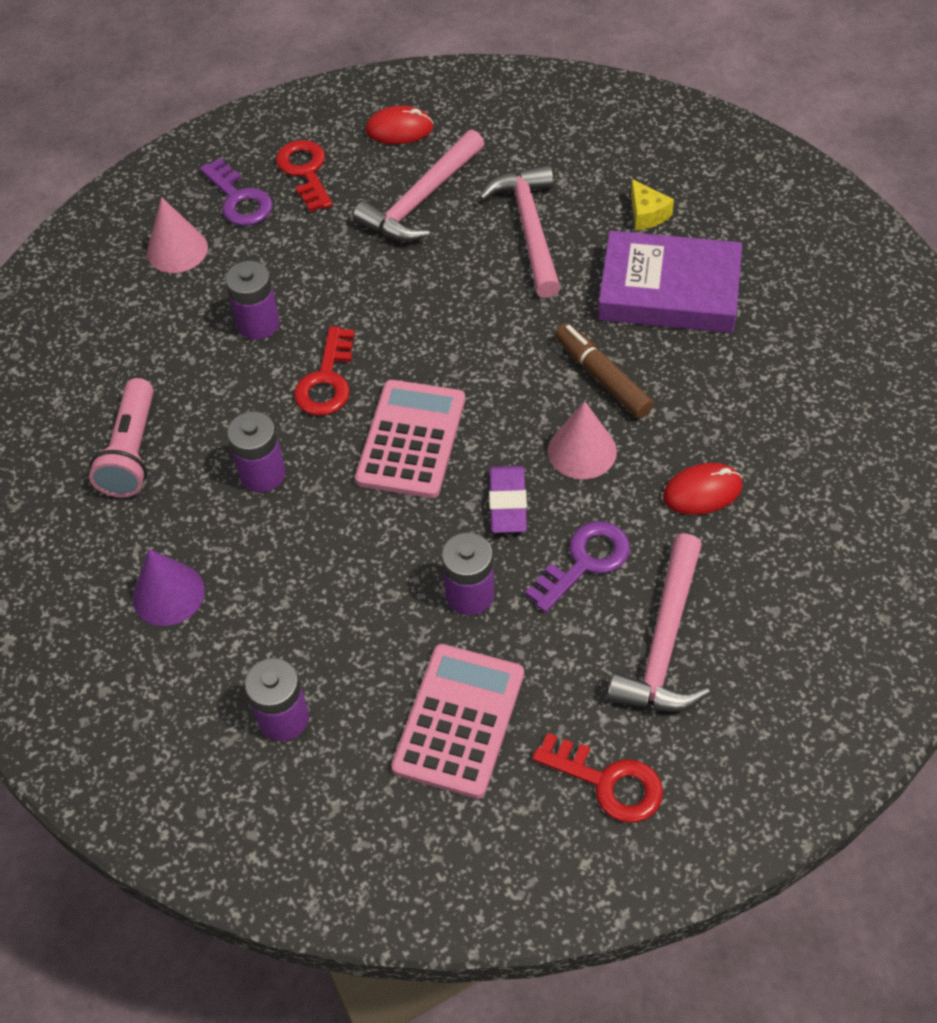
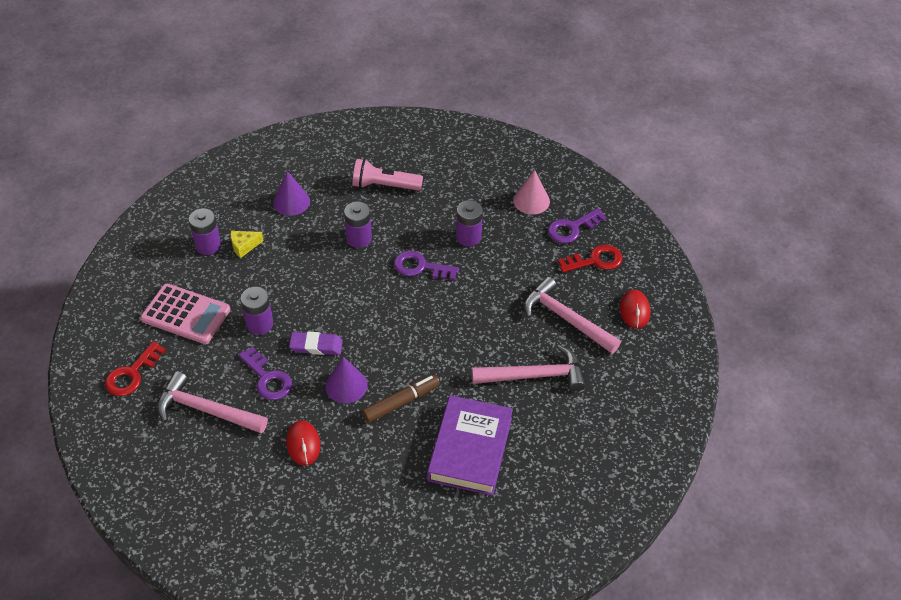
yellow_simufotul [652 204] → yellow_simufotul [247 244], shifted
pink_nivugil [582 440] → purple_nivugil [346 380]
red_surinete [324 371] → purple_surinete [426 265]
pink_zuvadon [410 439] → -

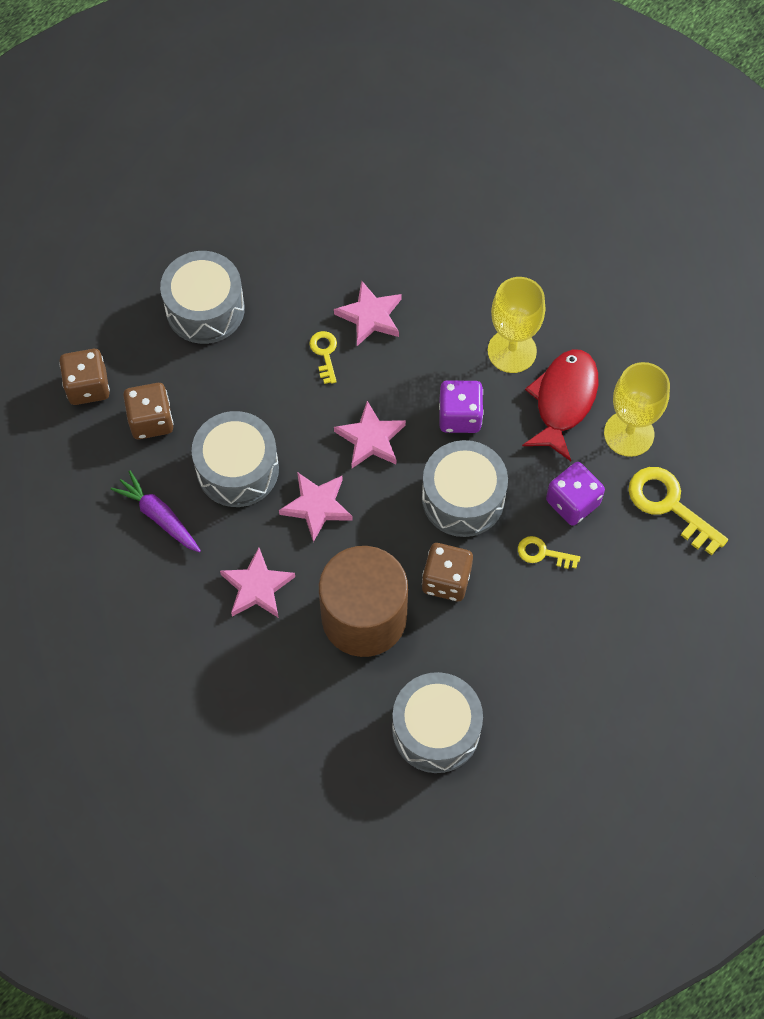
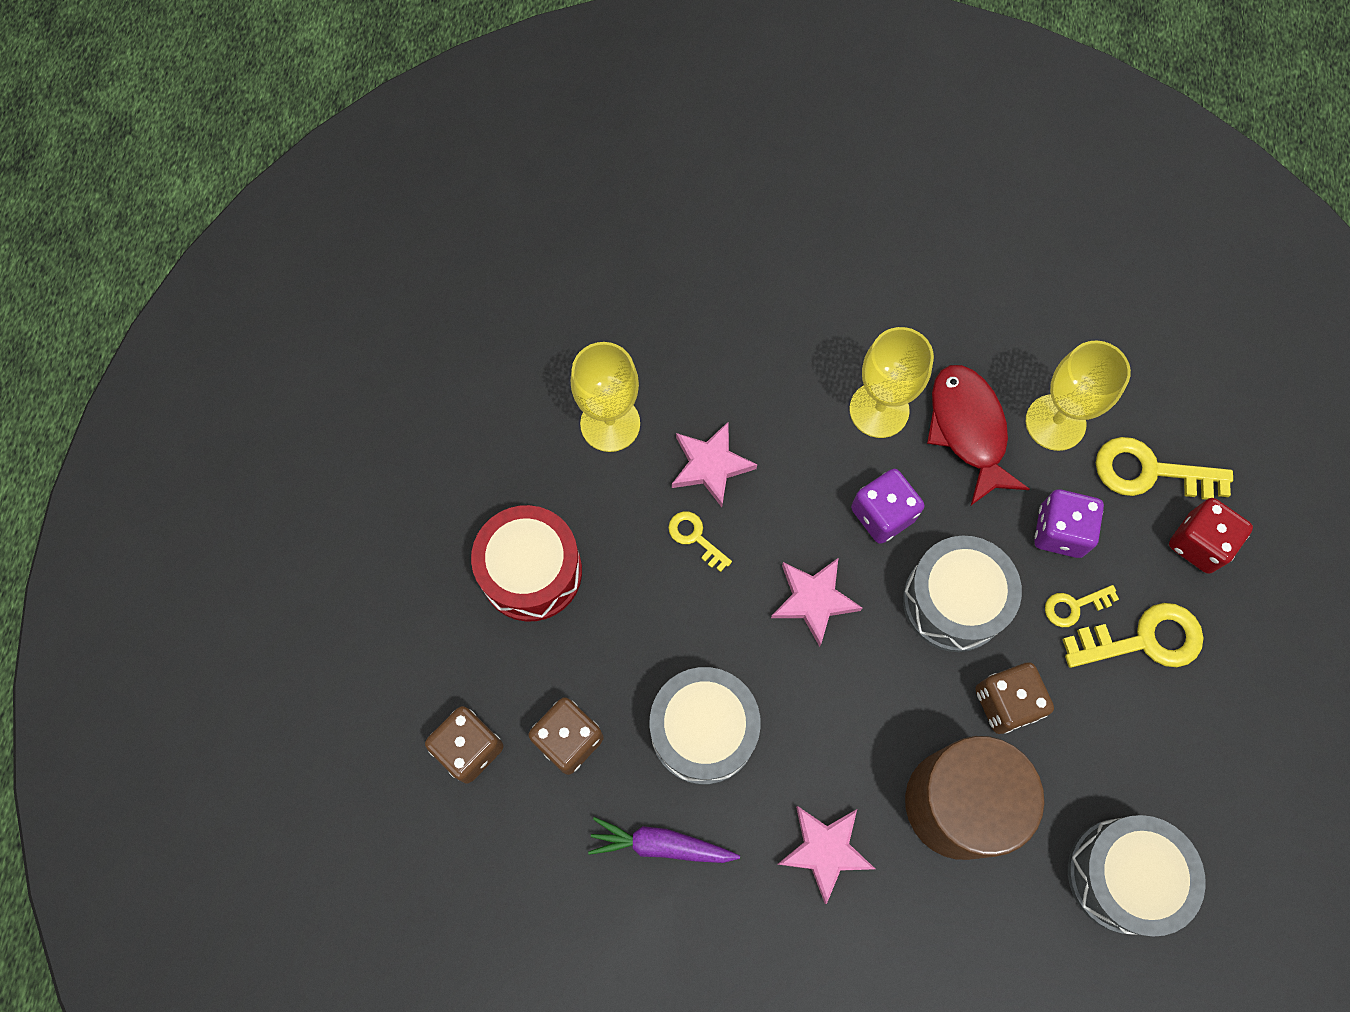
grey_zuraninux [202 297] → red_zuraninux [526 563]
- → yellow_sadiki [605 397]
- → yellow_surinete [1132 635]
- → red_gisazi [1211 536]
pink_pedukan [316 507] → -

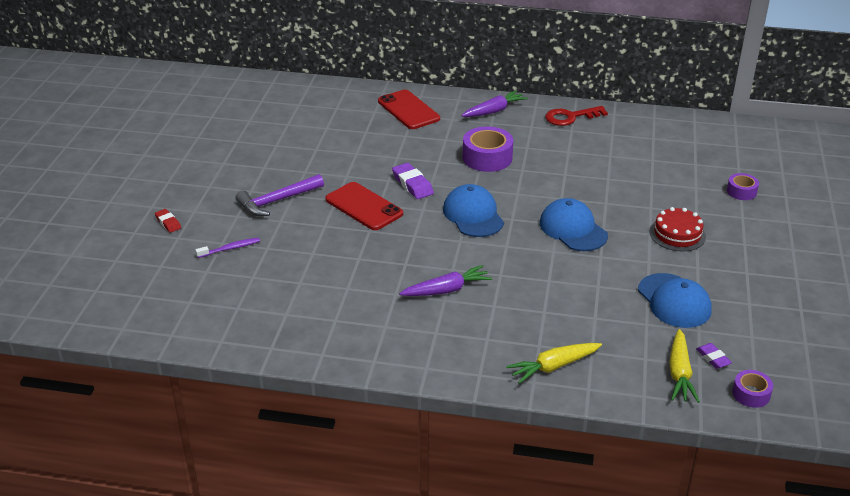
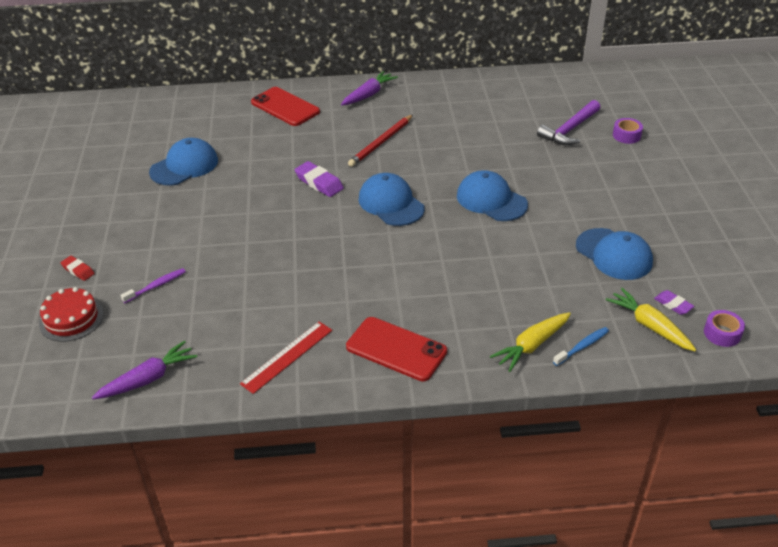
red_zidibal [678 229] → red_zidibal [71 314], shifted
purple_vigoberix [445 280] → purple_vigoberix [144 370], shifted
- → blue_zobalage [183 162]
- → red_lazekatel [286 358]
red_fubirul [364 206] → red_fubirul [396 349], shifted
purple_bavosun [488 149] → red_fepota [380 141]
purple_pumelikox [279 195] → purple_pumelikox [569 122], shifted
- → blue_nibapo [581 346]
yellow_vigoberix [684 366] → yellow_vigoberix [651 319], 150 degrees clockwise
red_surinete [576 116] → -

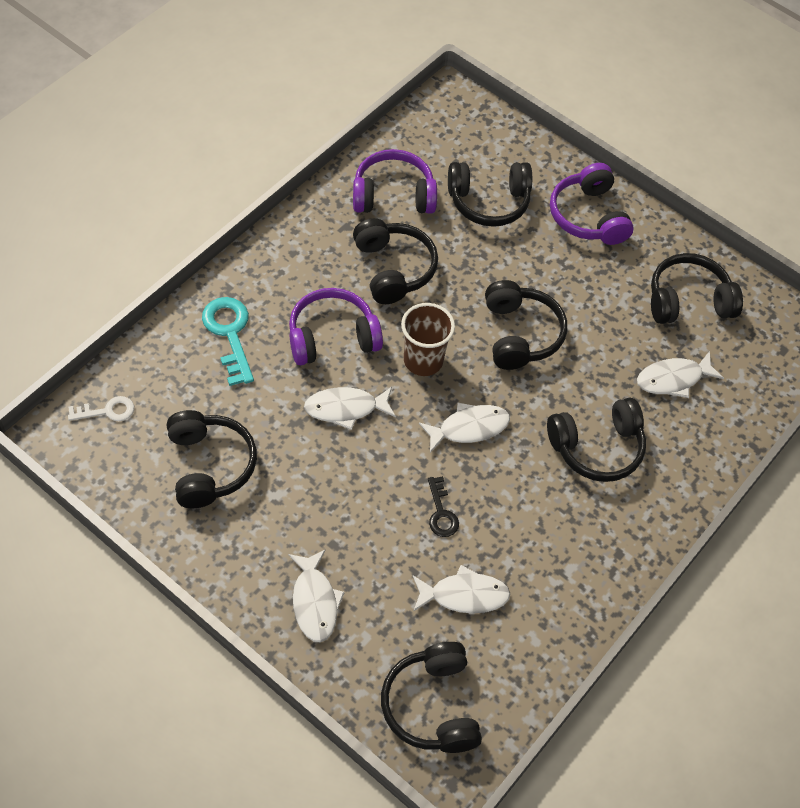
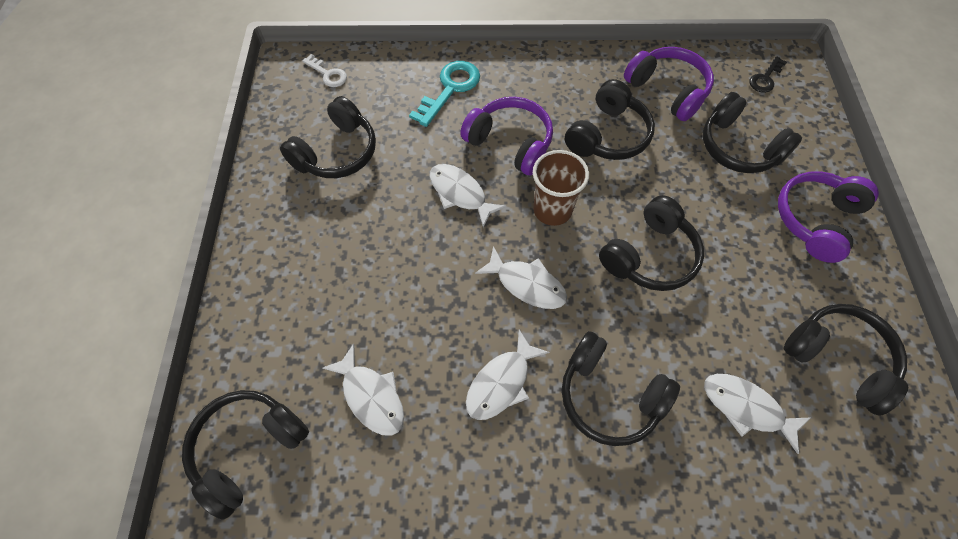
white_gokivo [316 595] → white_gokivo [507 375], shifted
black_surinete [443 506] → black_surinete [768 74], shifted

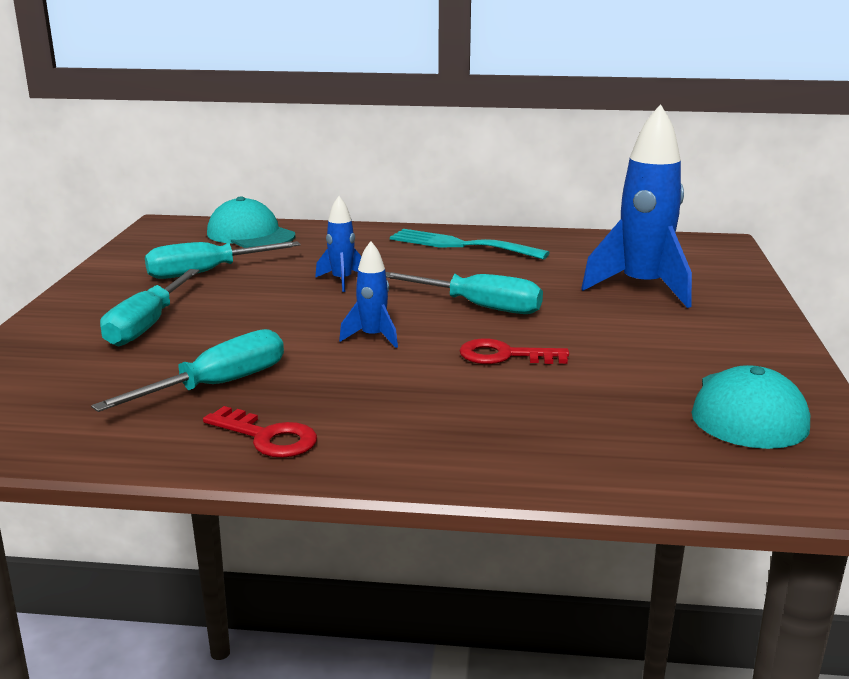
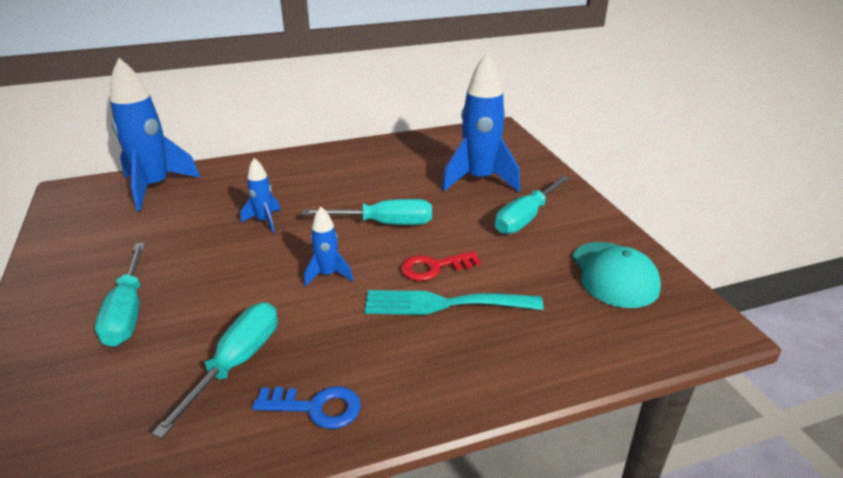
turquoise_zobalage [251 222] → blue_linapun [155 134]
red_surinete [260 432] → blue_surinete [306 407]
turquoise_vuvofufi [470 244] → turquoise_vuvofufi [454 302], shifted
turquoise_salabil [223 260] → turquoise_salabil [532 205], shifted

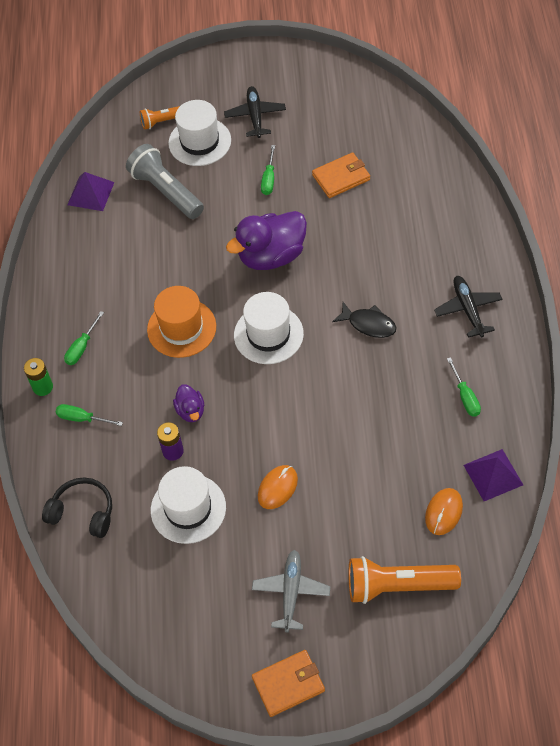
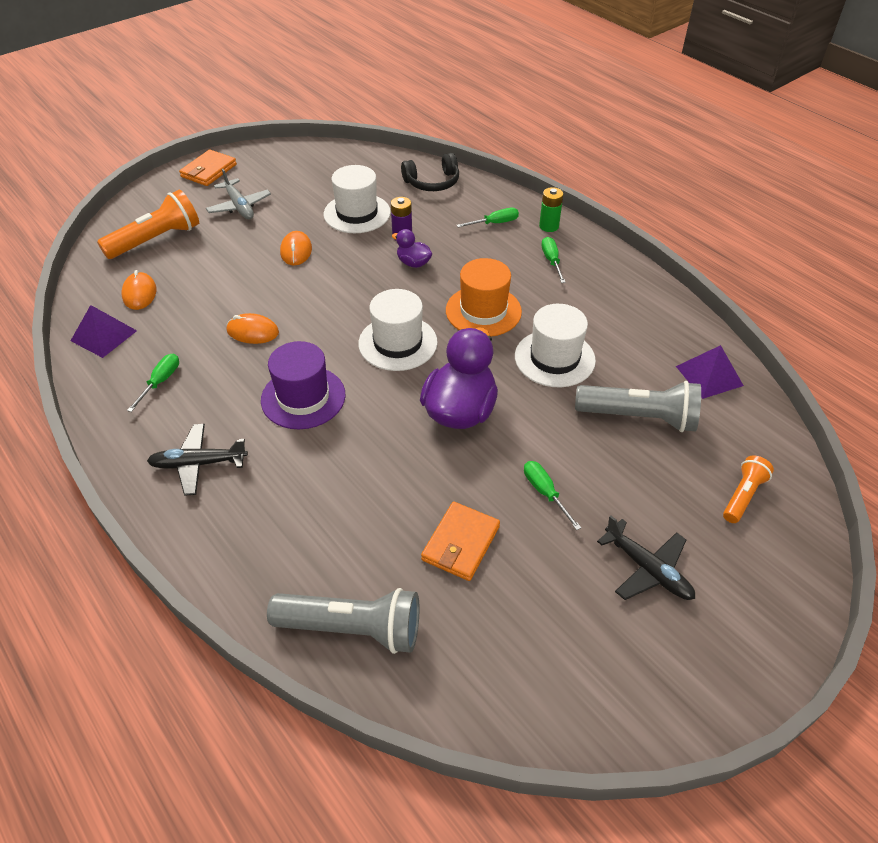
green_salabil [464 387] → green_salabil [153 382], 75 degrees clockwise
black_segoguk [468 307] → black_segoguk [197 460], 135 degrees clockwise
- → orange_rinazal [253 328]
black_gokivo [364 320] → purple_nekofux [303 385]
- → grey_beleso [343 621]
white_nekofux [199 133] → white_nekofux [555 345], shifted

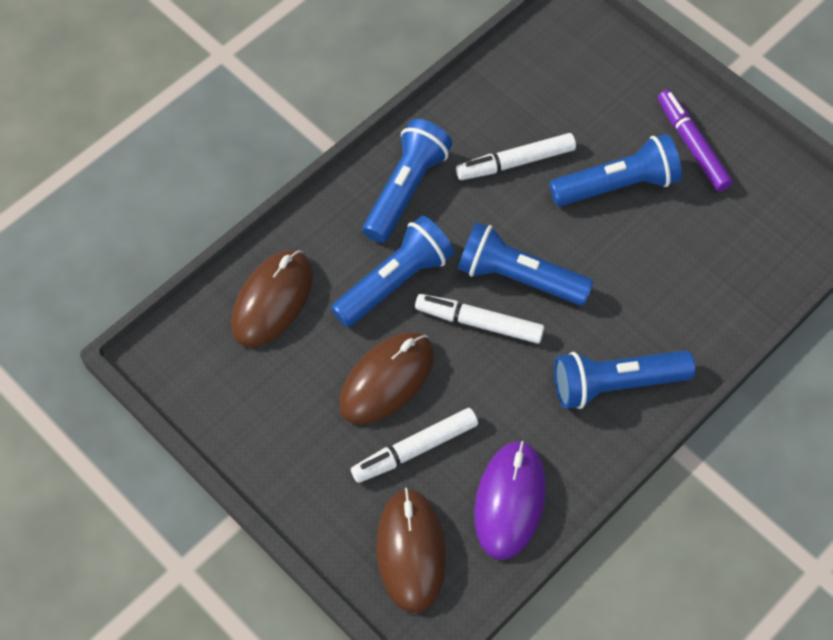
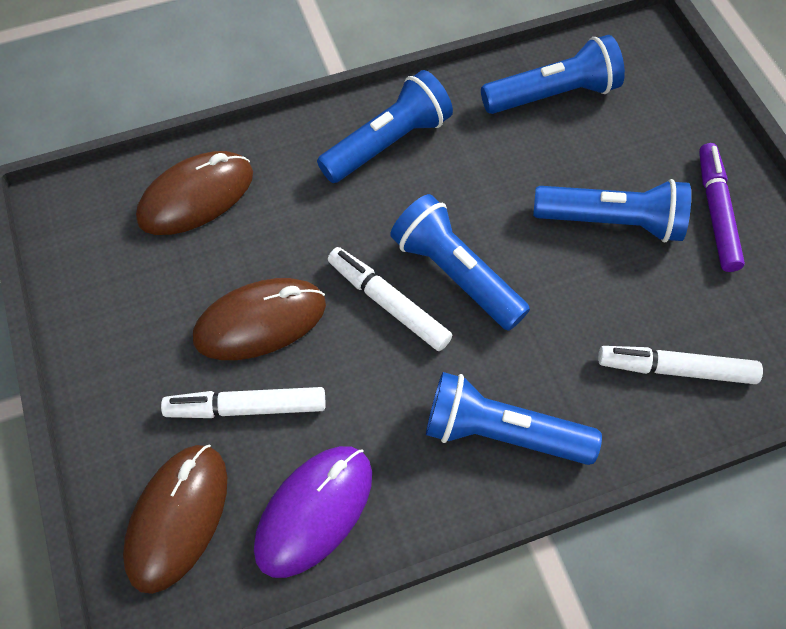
blue_beleso [392 271] → blue_beleso [553 74], shifted
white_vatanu [516 156] → white_vatanu [680 365], shifted

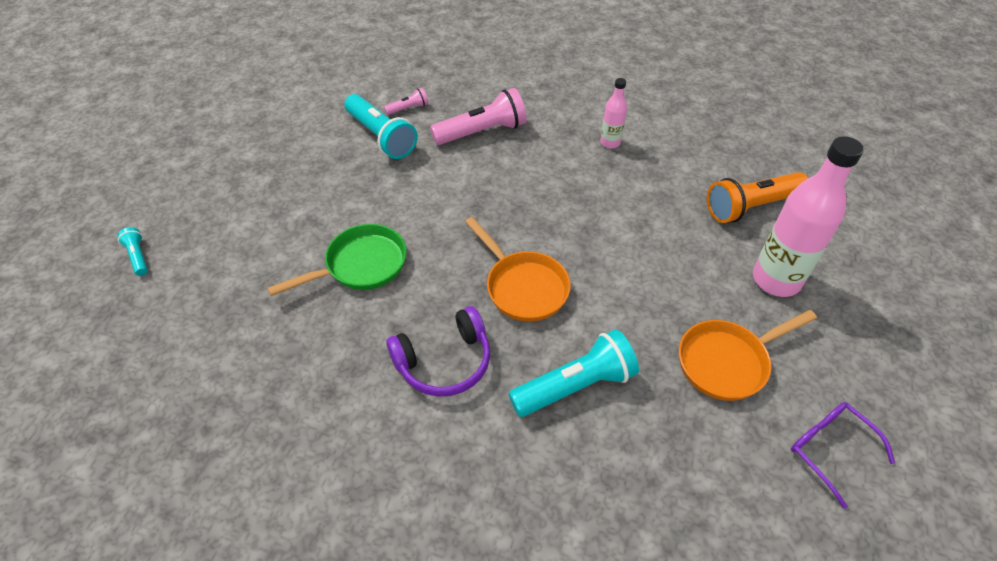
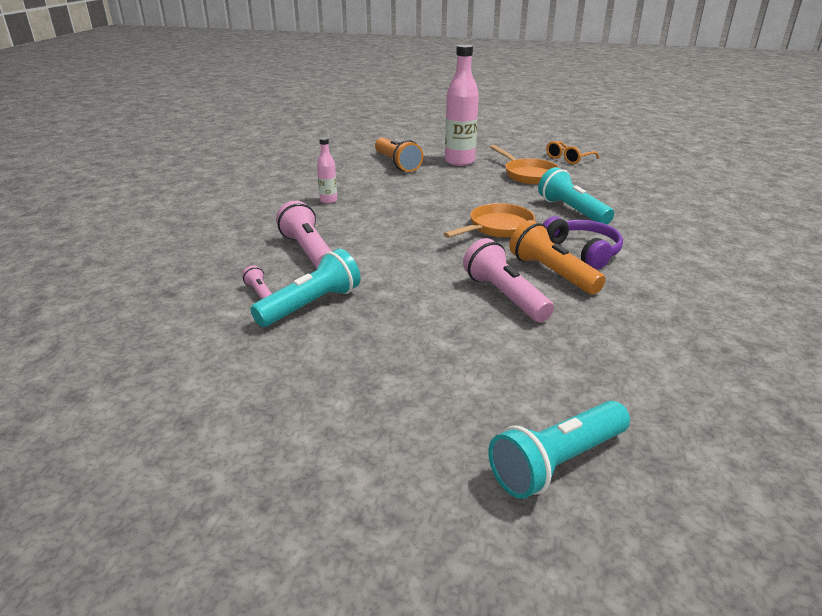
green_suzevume [336 260] → pink_beleso [508 280]
turquoise_beleso [133 251] → turquoise_beleso [559 450], x2.08
- → orange_beleso [557 257]
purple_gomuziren [843 455] → orange_gomuziren [573 152]

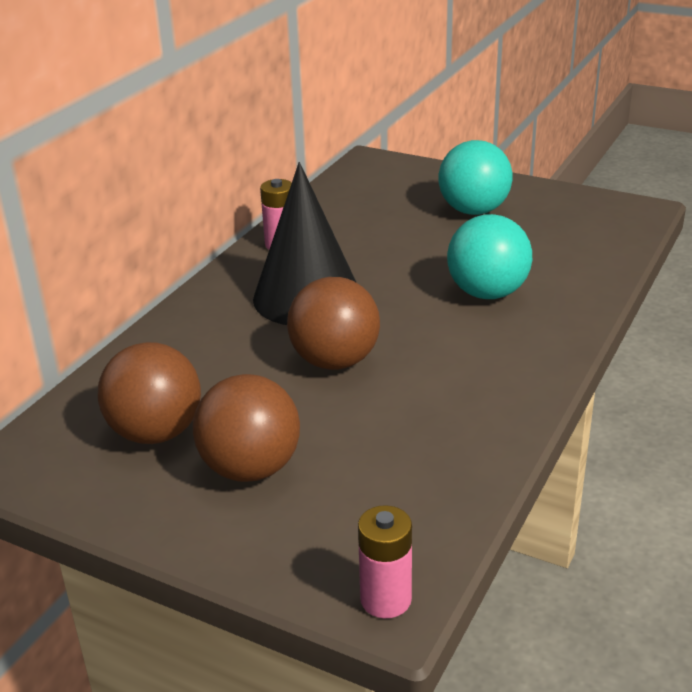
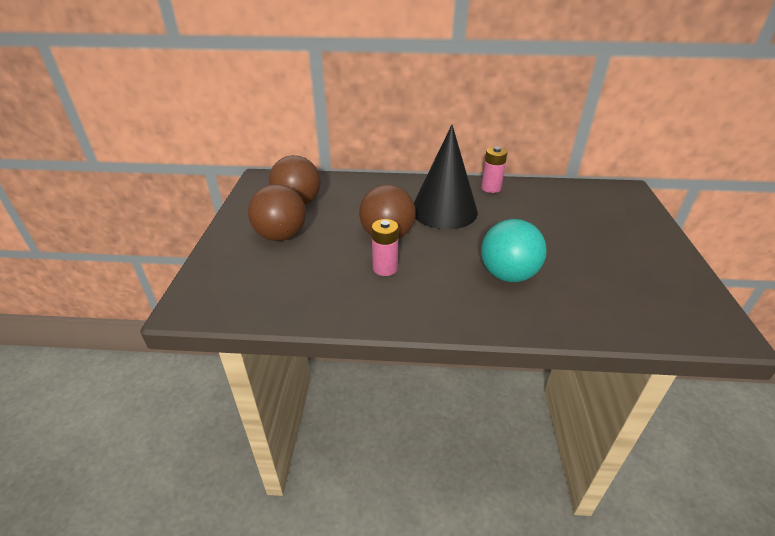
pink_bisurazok [385 561] → pink_bisurazok [385 247], shifted
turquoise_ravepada [475 177] → -

